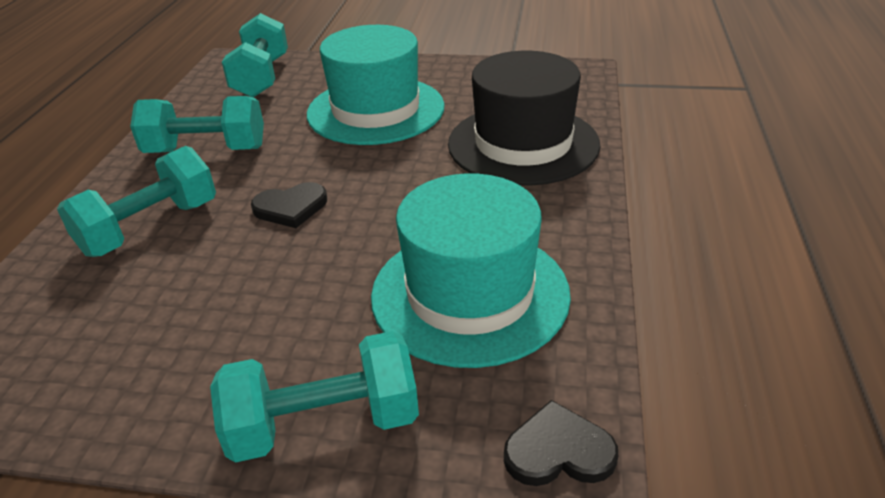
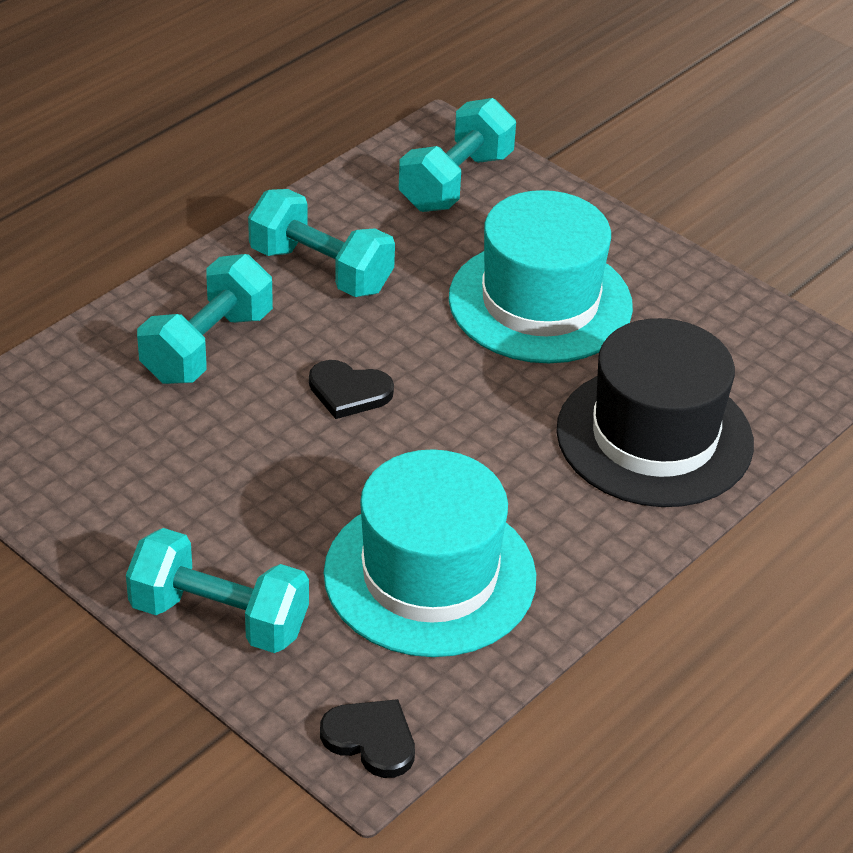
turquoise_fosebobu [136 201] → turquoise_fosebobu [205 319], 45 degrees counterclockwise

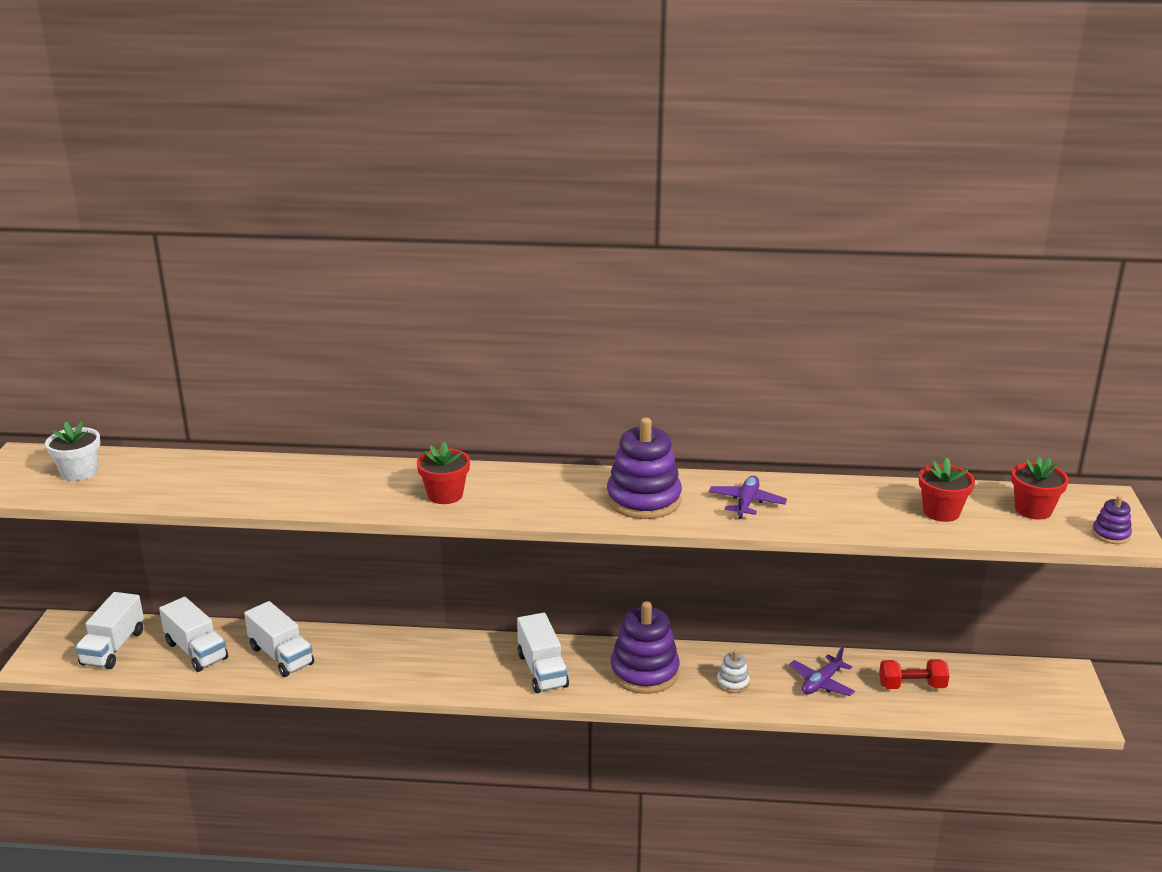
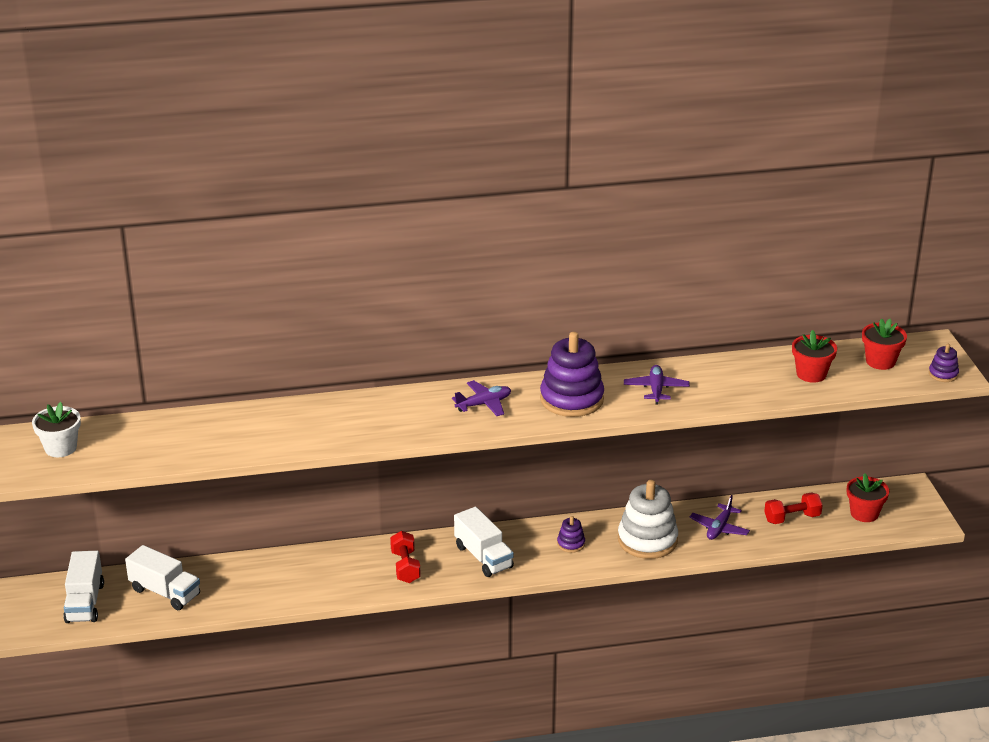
- → red_fosebobu [405 557]
- → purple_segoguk [481 398]
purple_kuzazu [645 647] → purple_kuzazu [571 534], x0.47
white_kuzazu [733 671] → white_kuzazu [648 519], x2.14
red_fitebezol [443 473] → red_fitebezol [868 497], shifted
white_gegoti [279 639] → -

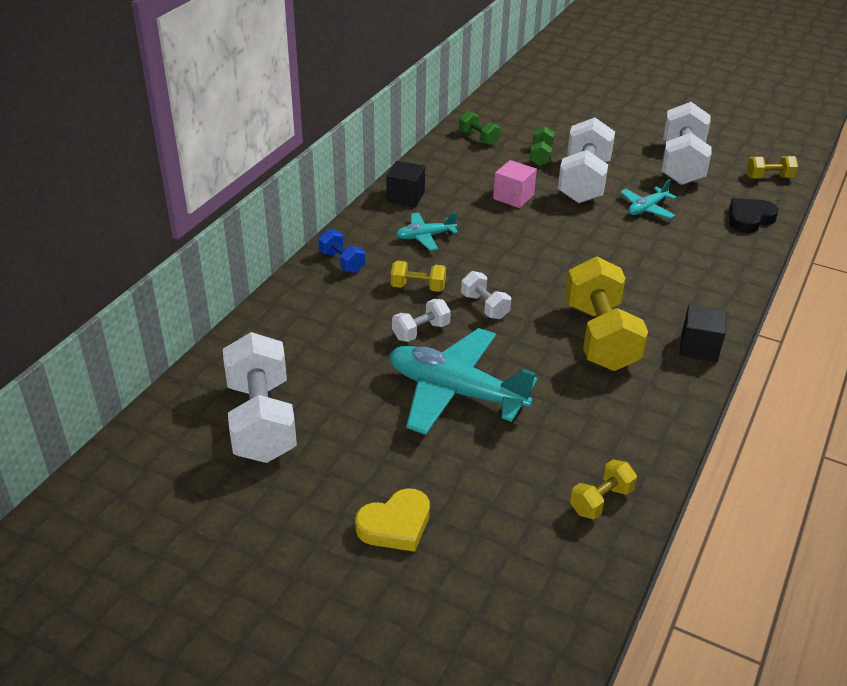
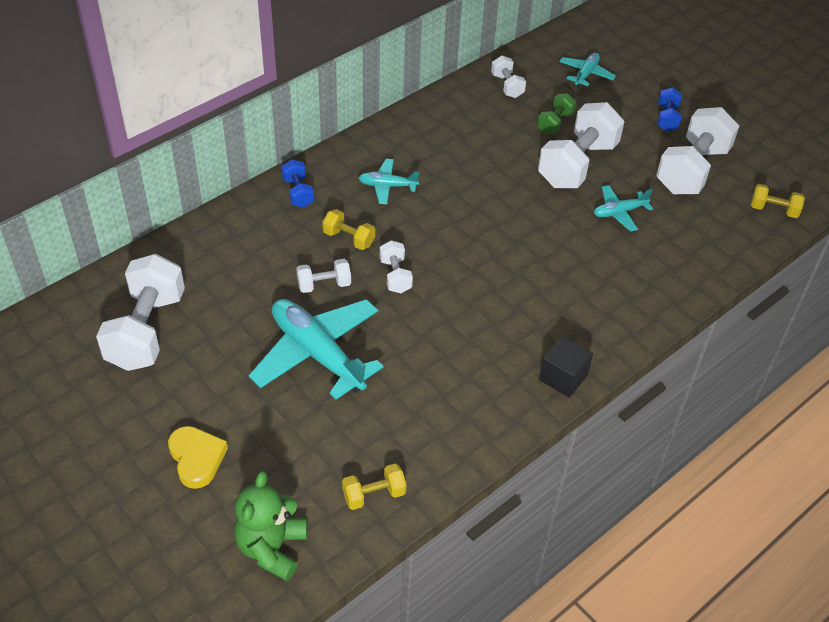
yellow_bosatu [392 520] → yellow_bosatu [198 457], 105 degrees counterclockwise
- → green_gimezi [270 526]
green_fosebobu [480 128] → white_fosebobu [508 77]
- → turquoise_segoguk [587 70]
- → blue_fosebobu [670 109]
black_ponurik [405 184] → -
pink_ponurik [515 184] → -
yellow_fosebobu [606 313] → -
black_bosatu [754 215] → -

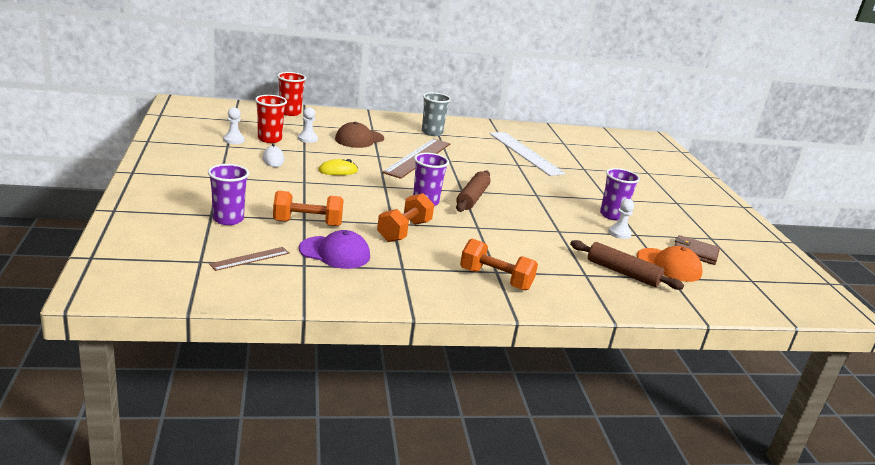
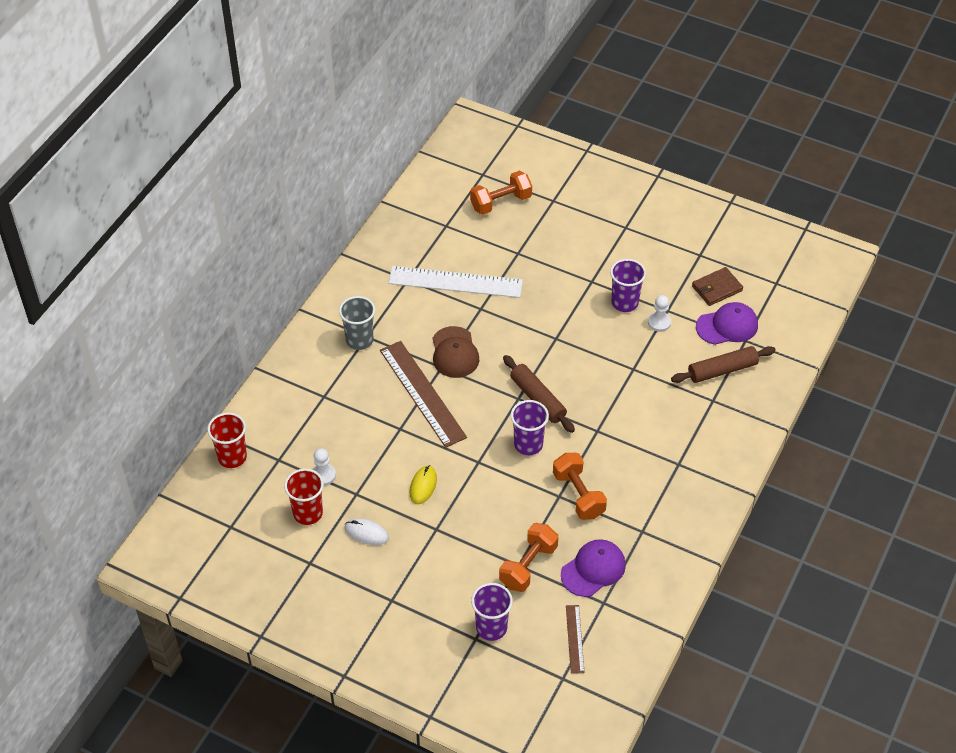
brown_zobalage [359 135] → brown_zobalage [455 352], shifted
orange_fosebobu [499 265] → orange_fosebobu [501 193], shifted
orange_zobalage [670 264] → purple_zobalage [727 323]
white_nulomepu [233 125] → -

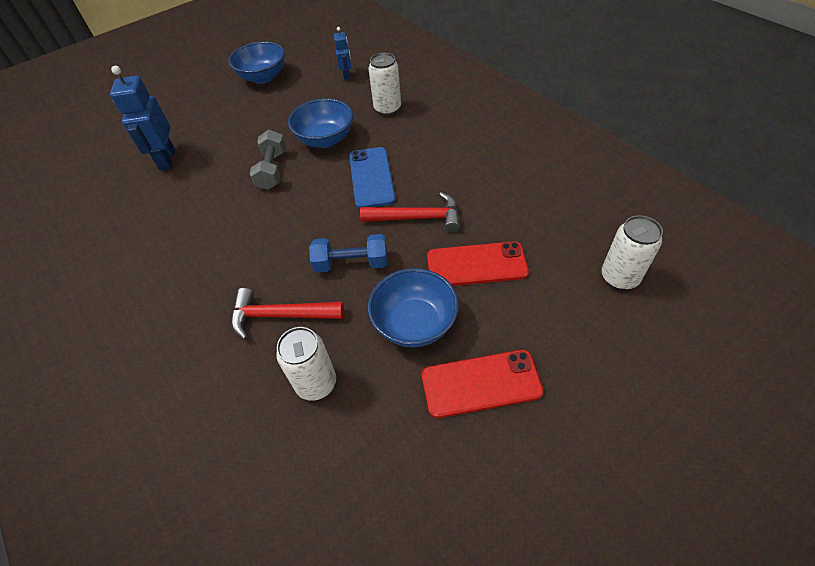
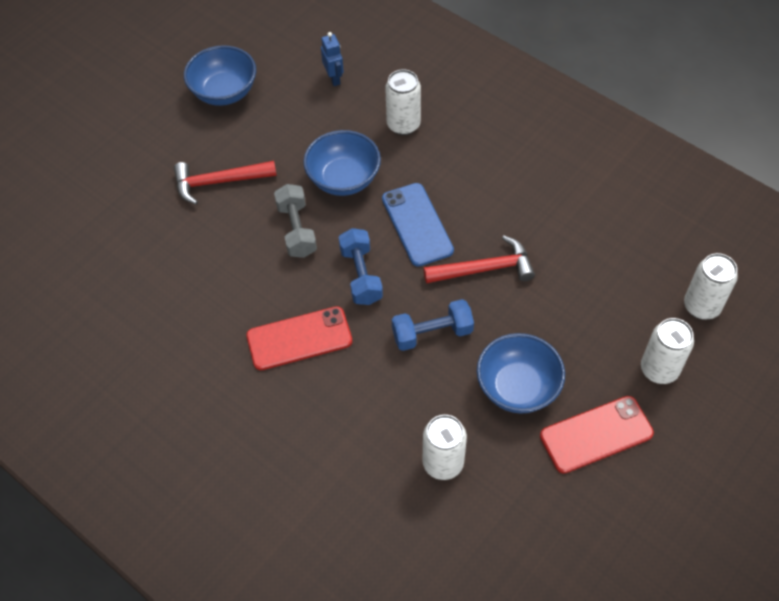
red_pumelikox [287 314] → red_pumelikox [225 183], shifted
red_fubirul [478 263] → red_fubirul [299 338], shifted
- → blue_fosebobu [360 266]
- → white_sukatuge [667 351]
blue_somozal [142 118] → -

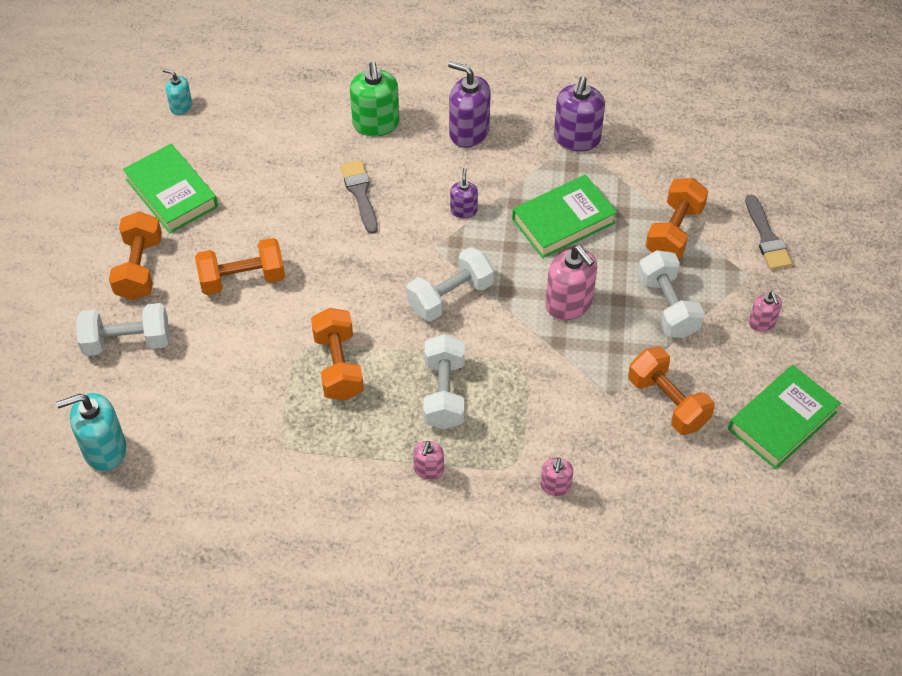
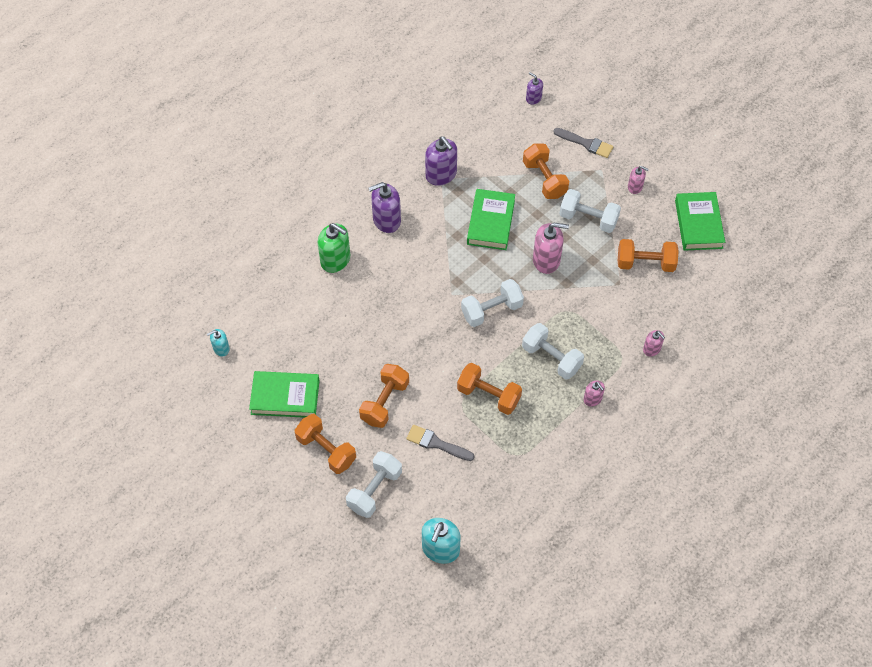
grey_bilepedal [359 197] → grey_bilepedal [440 443], shifted
white_fosebobu [450 284] → white_fosebobu [492 303], 60 degrees clockwise
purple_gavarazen [464 193] → purple_gavarazen [534 88], shifted

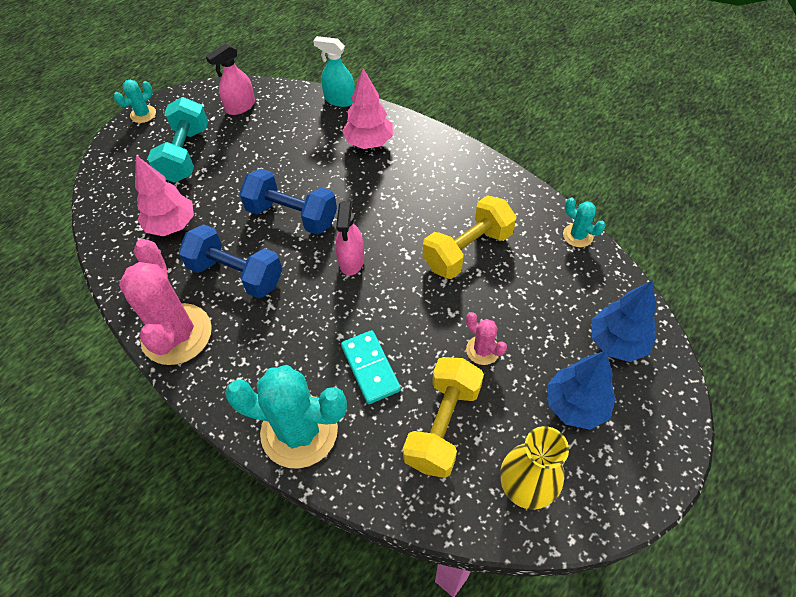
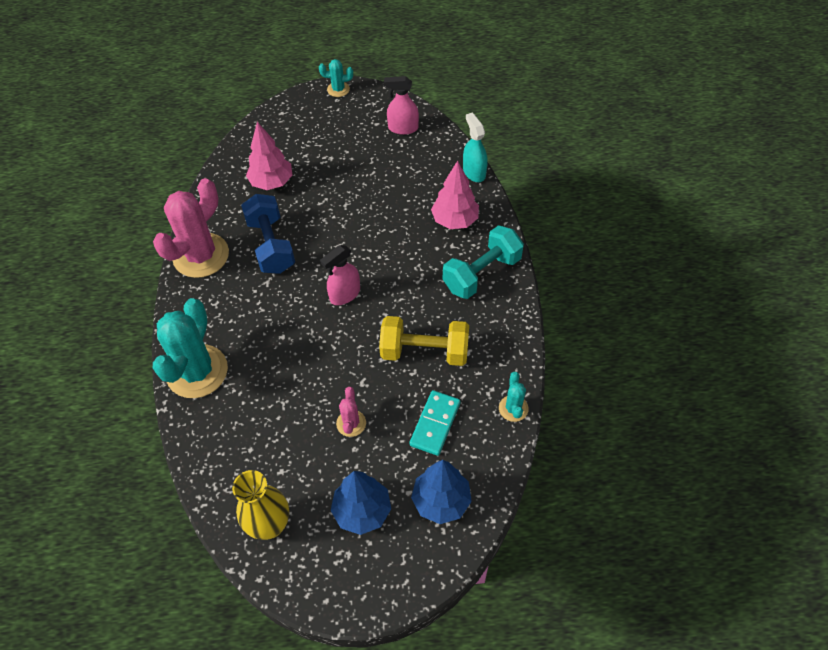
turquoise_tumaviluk [286 417] → turquoise_tumaviluk [190 348], 45 degrees clockwise
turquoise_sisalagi [371 367] → turquoise_sisalagi [435 423], shifted
turquoise_fosebobu [177 140] → turquoise_fosebobu [483 262], shifted
blue_fosebobu [288 202] → -
yellow_fosebobu [443 417] → -

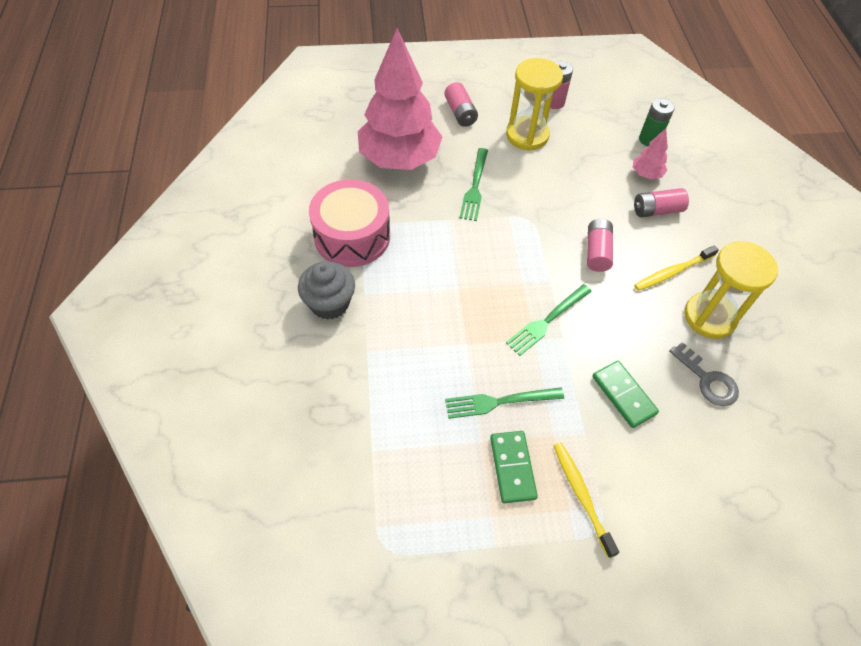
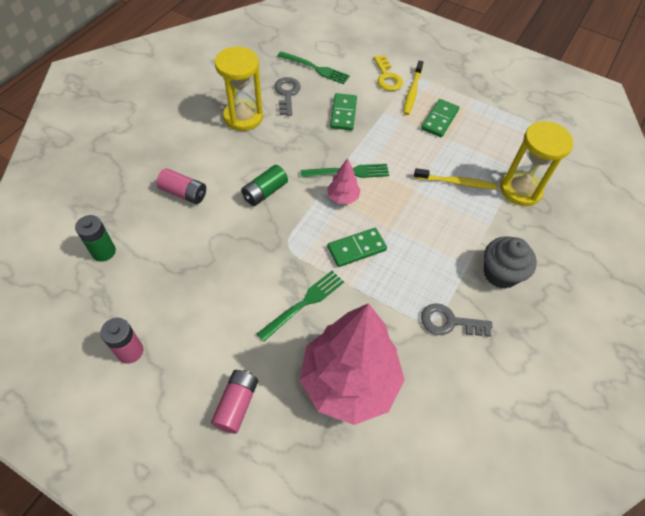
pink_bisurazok [600 245] → green_bisurazok [264 185]
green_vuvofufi [504 403] → green_vuvofufi [314 68], shifted
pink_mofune [650 153] → pink_mofune [344 181], shifted
- → green_sisalagi [357 247]
- → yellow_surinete [388 73]
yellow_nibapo [676 268] → yellow_nibapo [456 179], shifted
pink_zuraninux [349 223] → grey_surinete [456 320]
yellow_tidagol [534 104] → yellow_tidagol [536 163], shifted

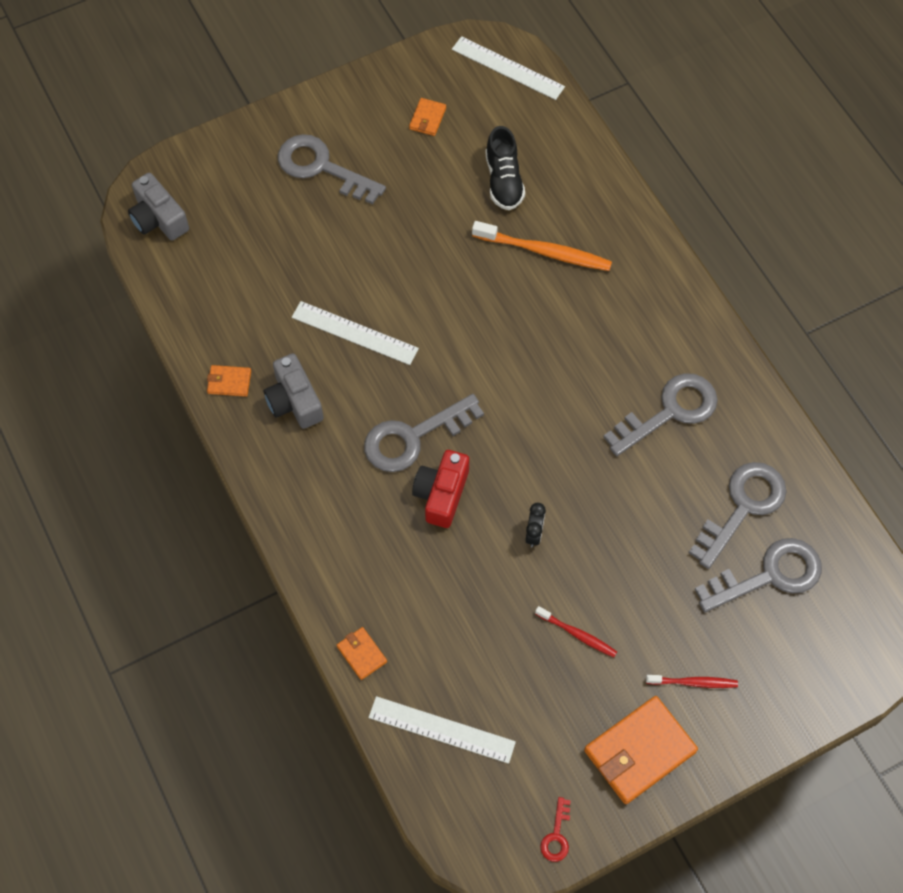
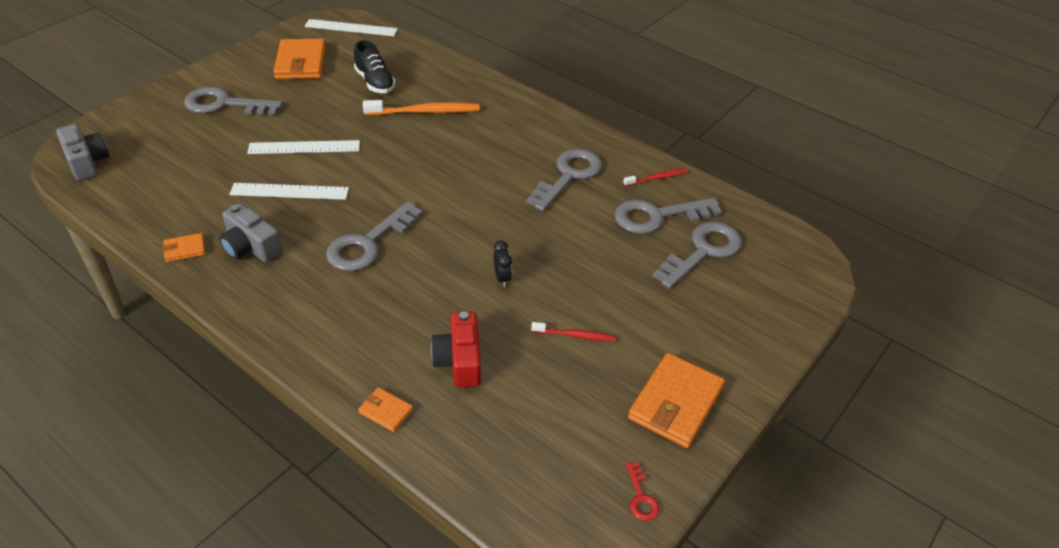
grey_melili [158 207] → grey_melili [82 152], 150 degrees counterclockwise
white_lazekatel [442 730] → white_lazekatel [303 147], shifted
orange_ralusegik [427 117] → orange_ralusegik [299 59], x2.05
red_melili [440 489] → red_melili [456 349], shifted
grey_surinete [738 515] → grey_surinete [668 216], 120 degrees counterclockwise
red_nibapo [692 681] → red_nibapo [655 177], shifted

